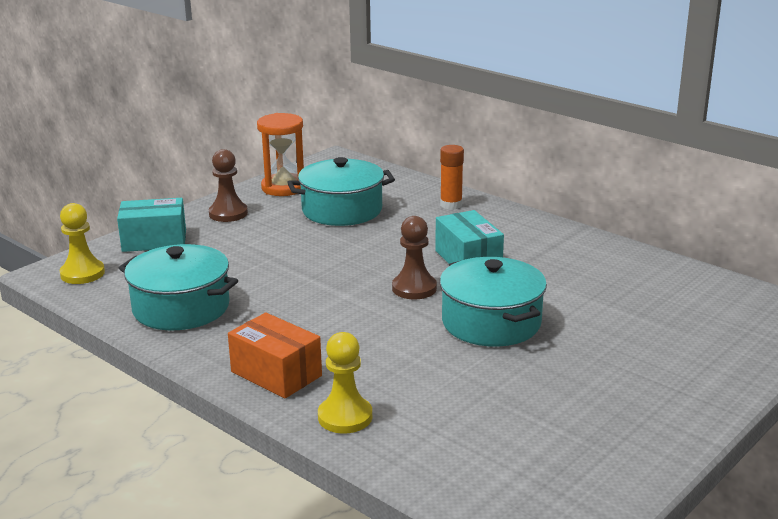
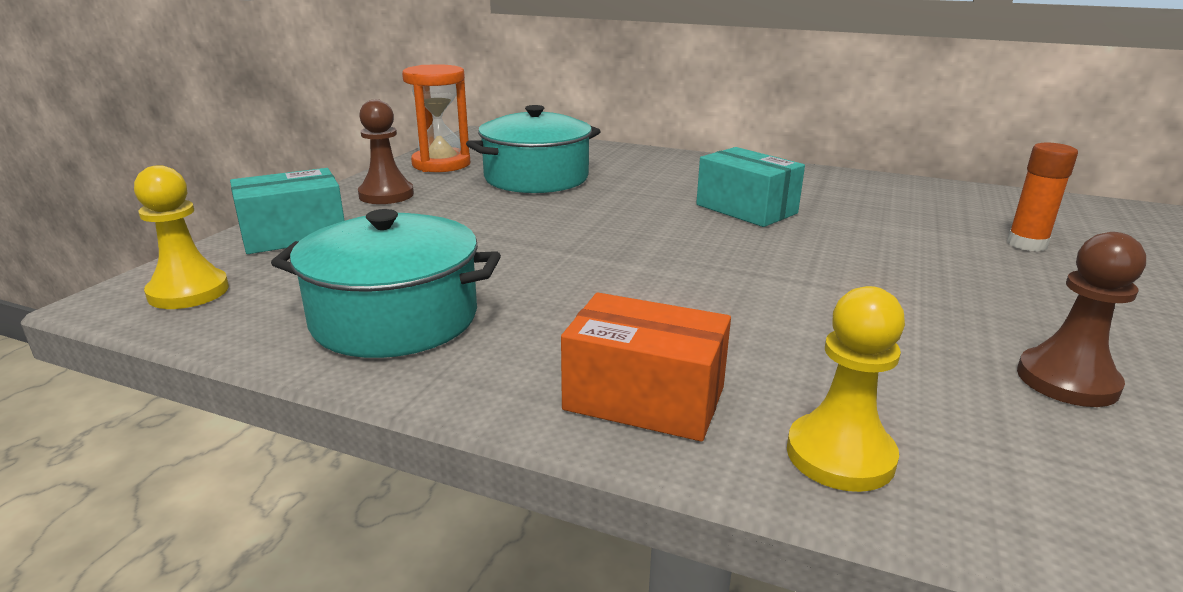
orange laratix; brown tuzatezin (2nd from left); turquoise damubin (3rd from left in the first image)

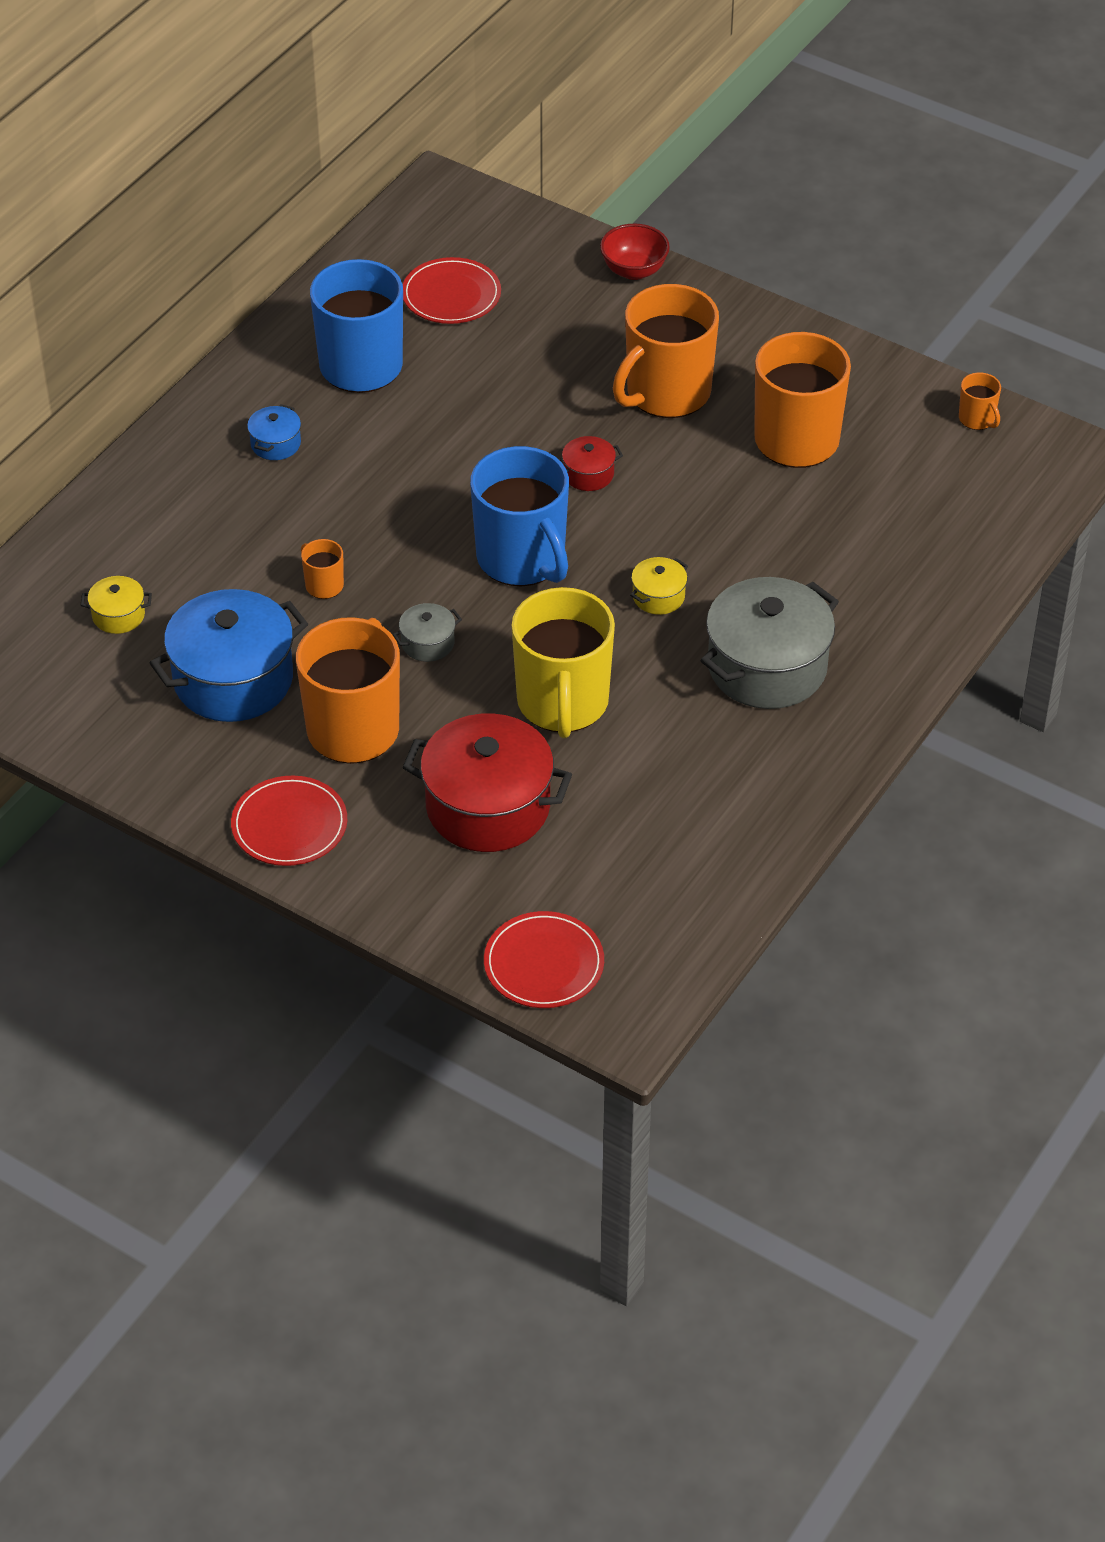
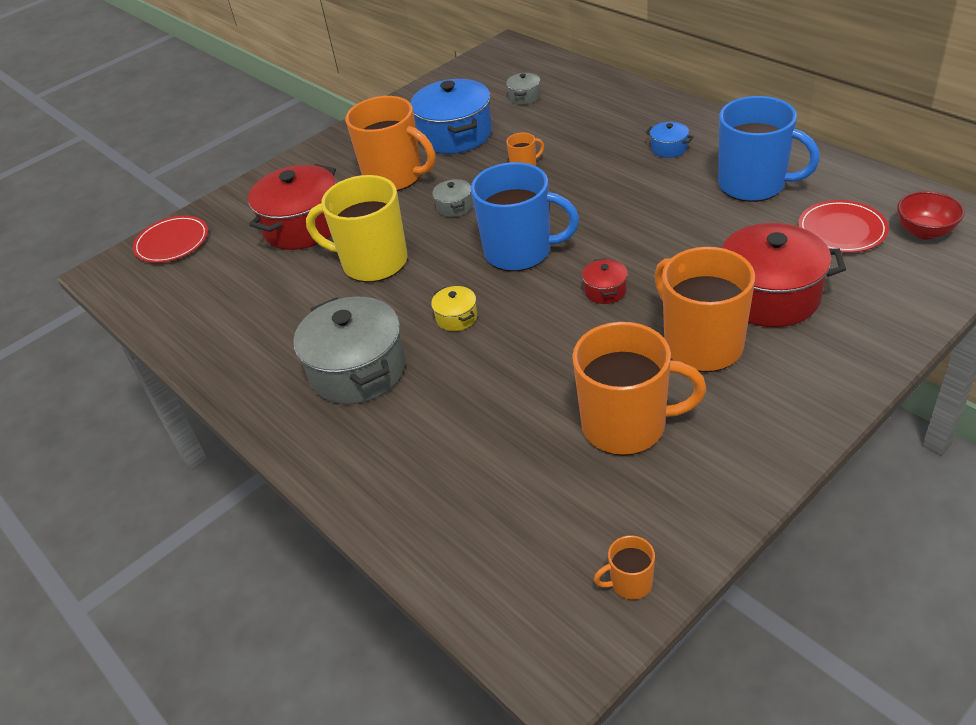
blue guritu (1st from left); grey damubin (3rd from left); red damubin (3rd from left); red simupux; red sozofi (1st from left in the first image)

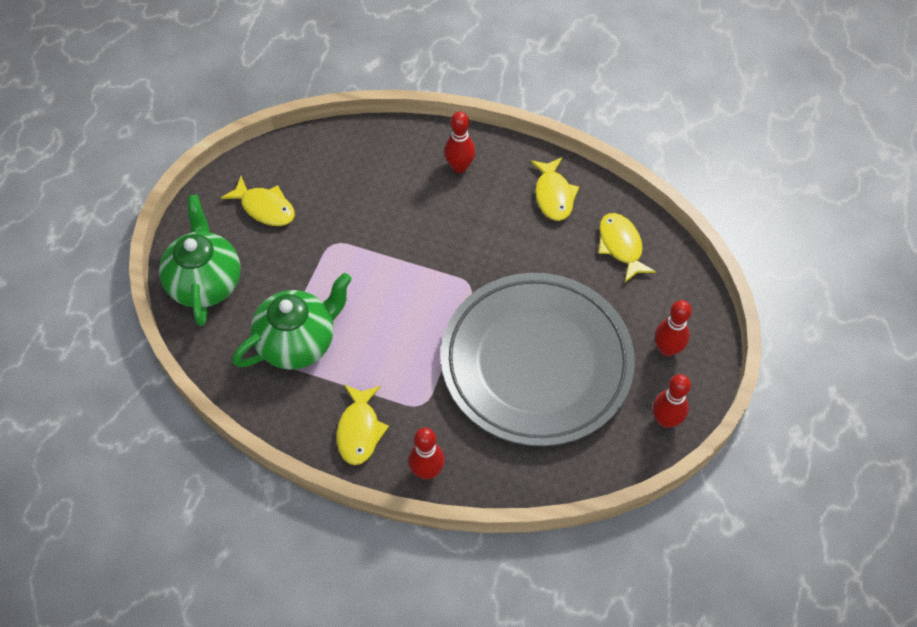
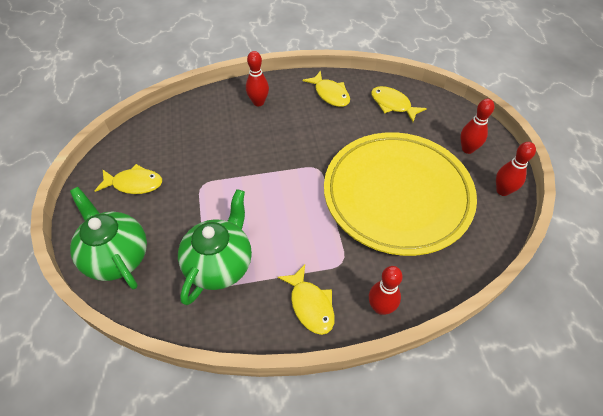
yellow sozofi

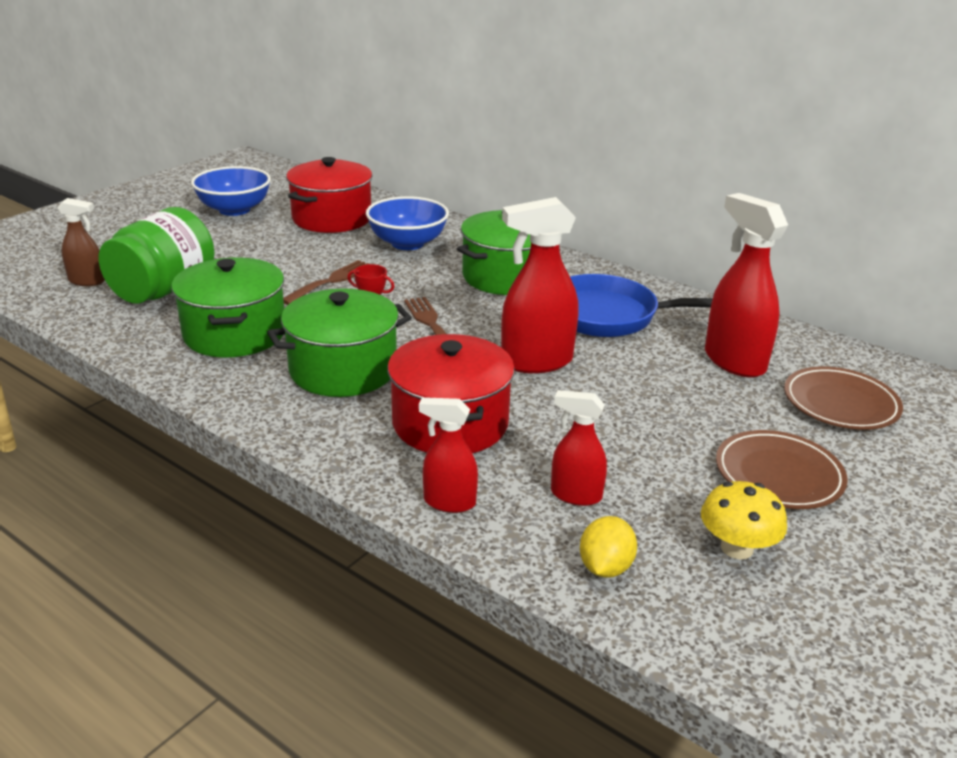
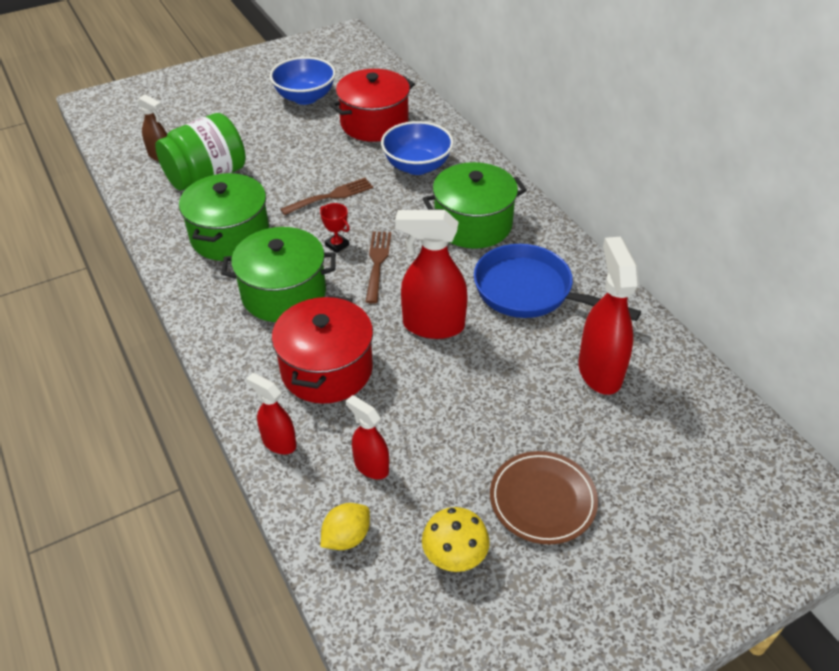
brown sozofi (2nd from left in the first image)

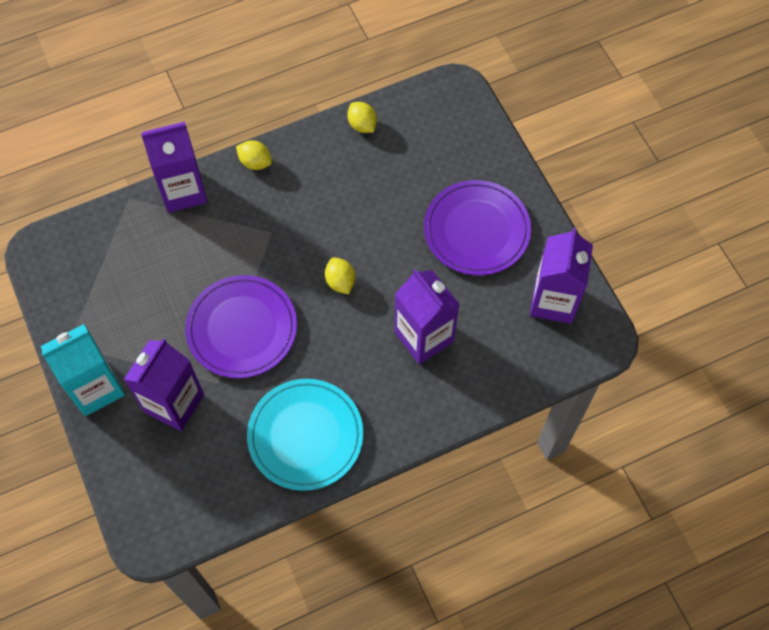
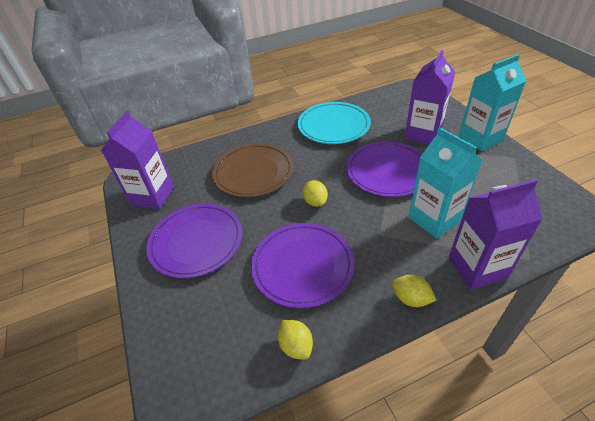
brown sozofi; purple sozofi (2nd from left); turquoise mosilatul (1st from left)

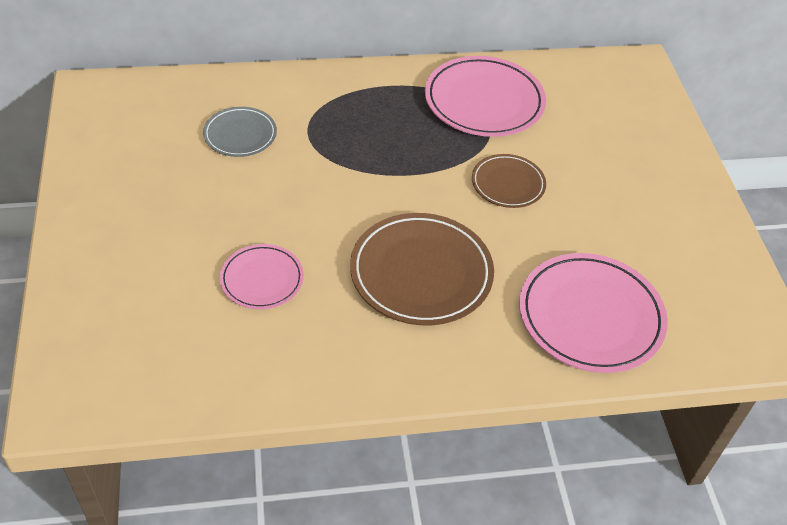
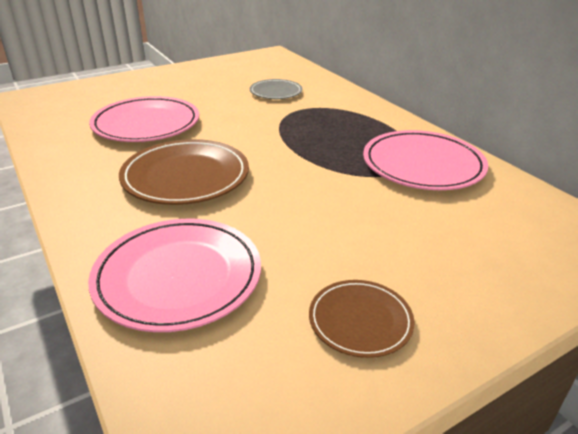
pink sozofi (1st from left); brown sozofi (2nd from left)

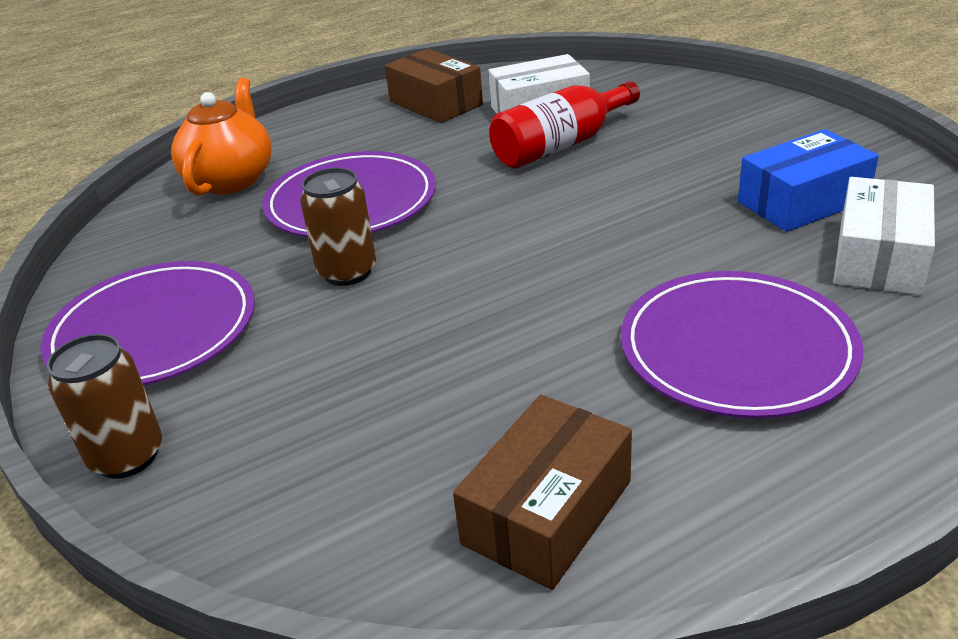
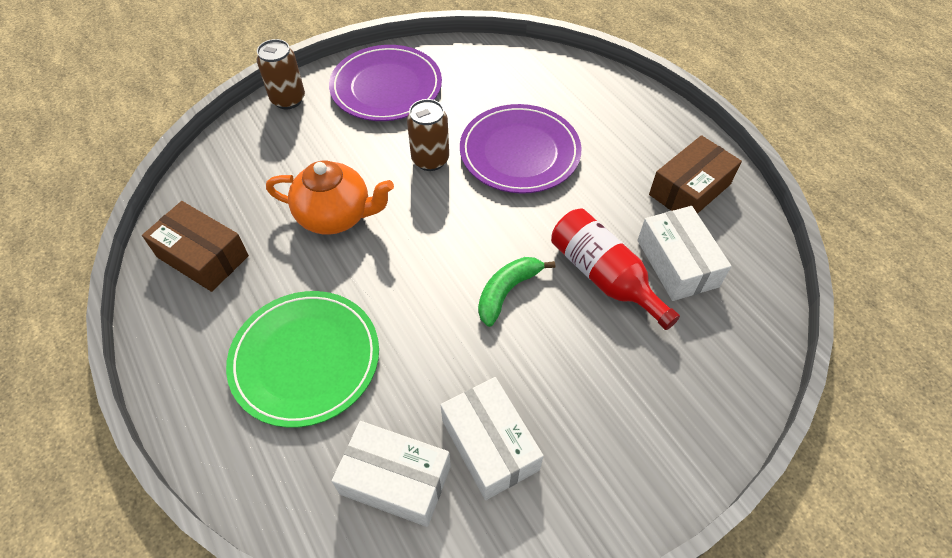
green sozofi; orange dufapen; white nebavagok (2nd from left); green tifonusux

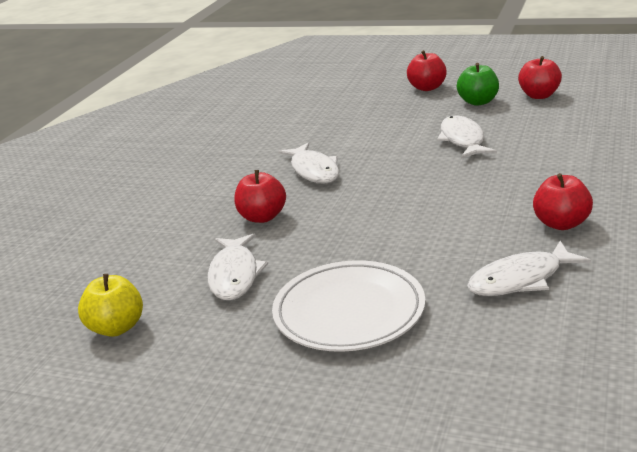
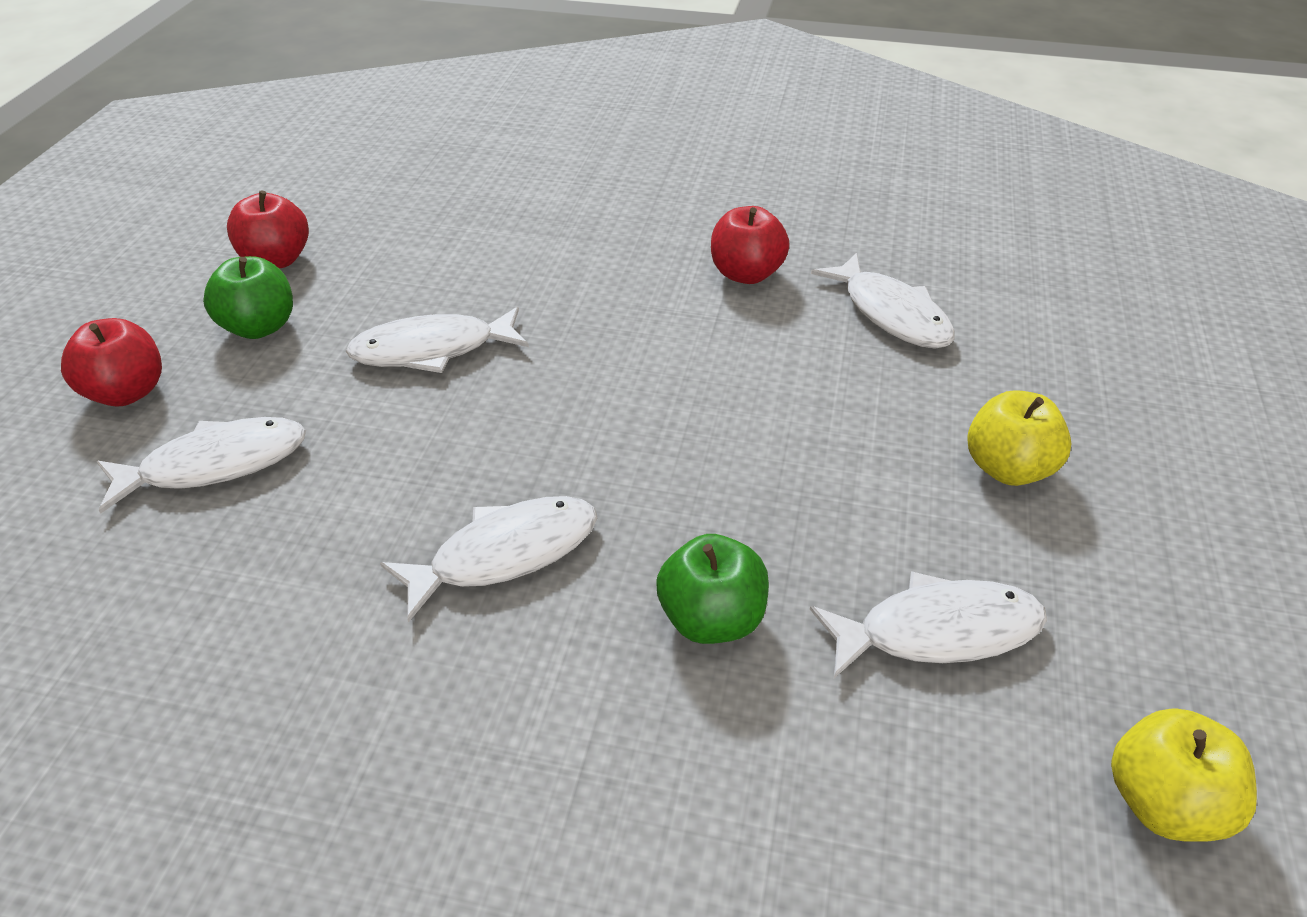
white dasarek (1st from left); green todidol (2nd from left); yellow todidol (1st from left)

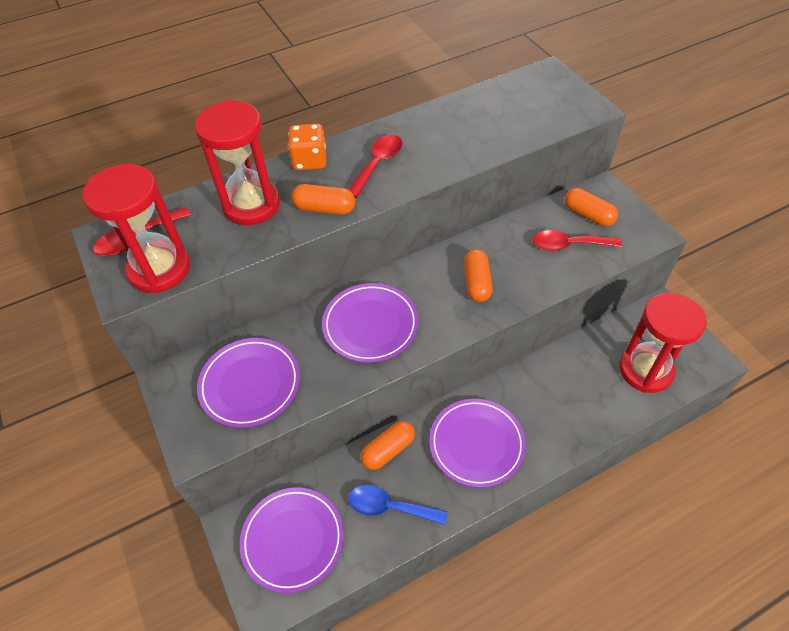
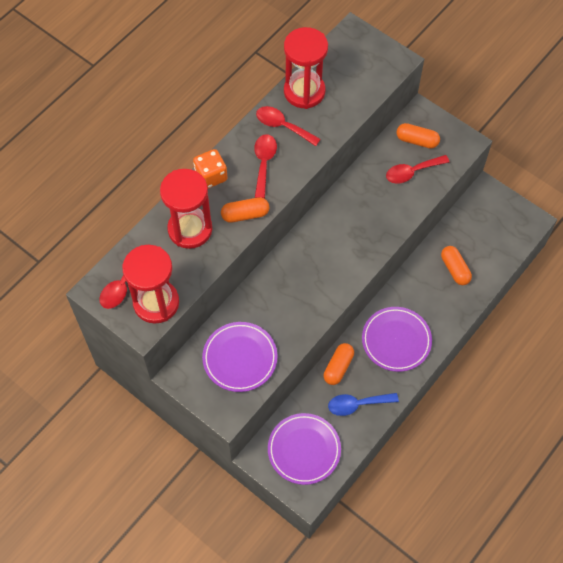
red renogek (3rd from left); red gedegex (3rd from left); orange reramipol (4th from left); purple sozofi (3rd from left in the first image)

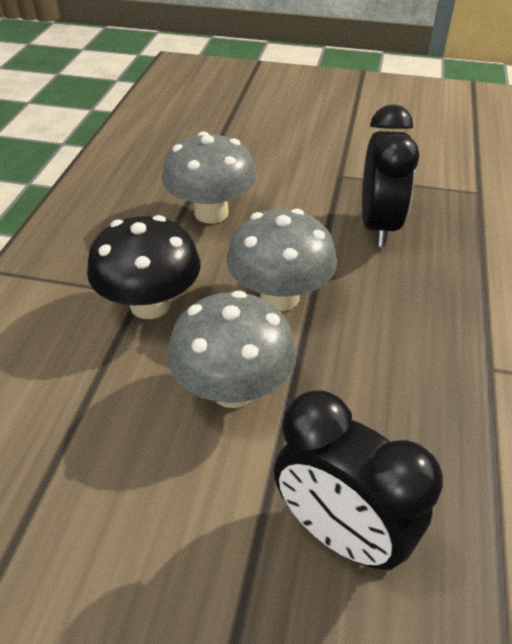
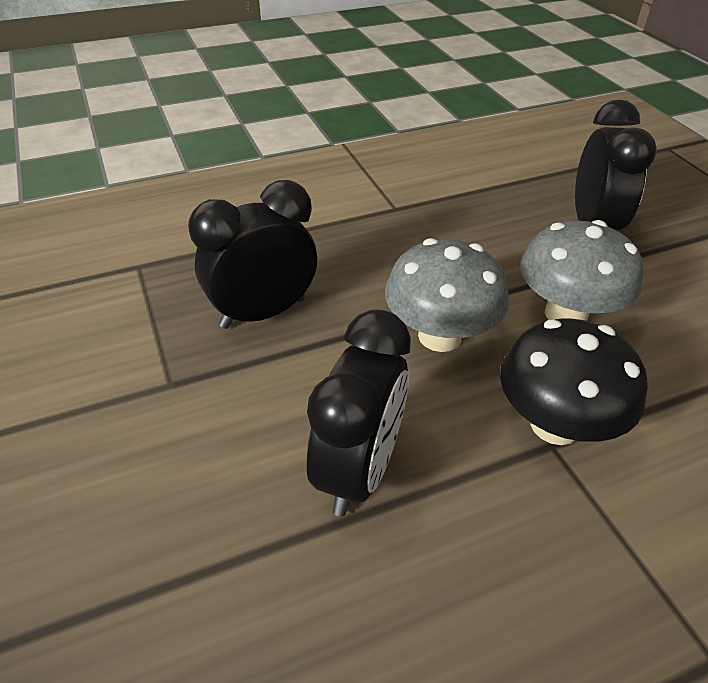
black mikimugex (2nd from left)

